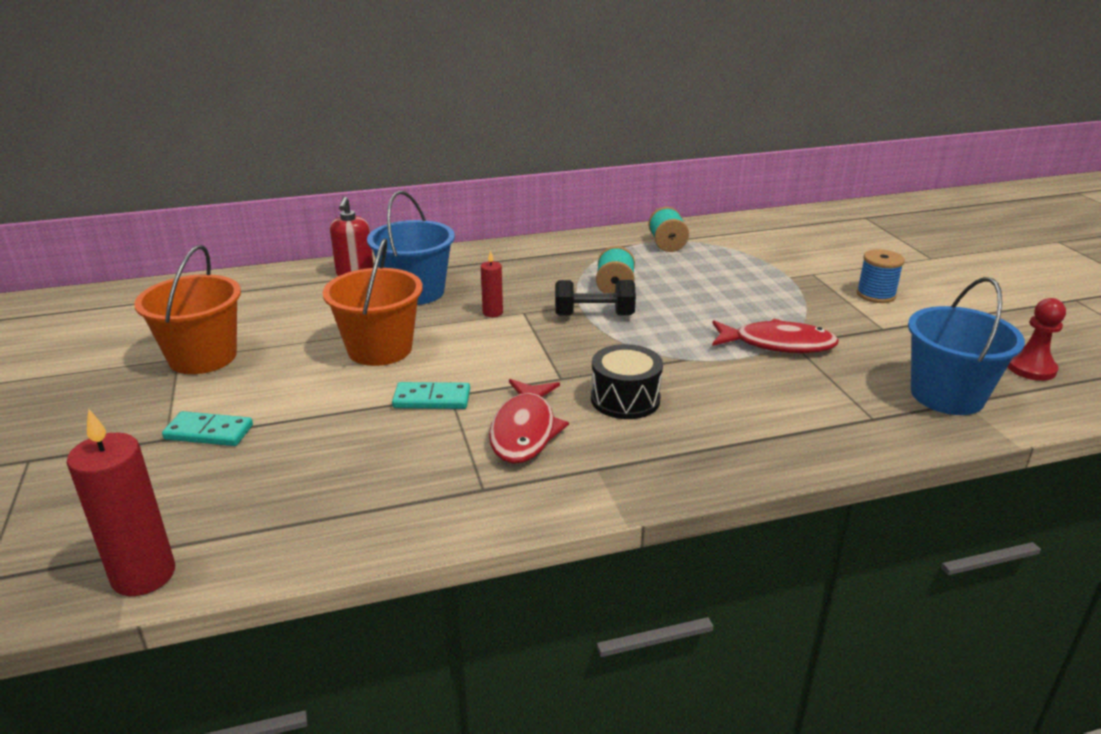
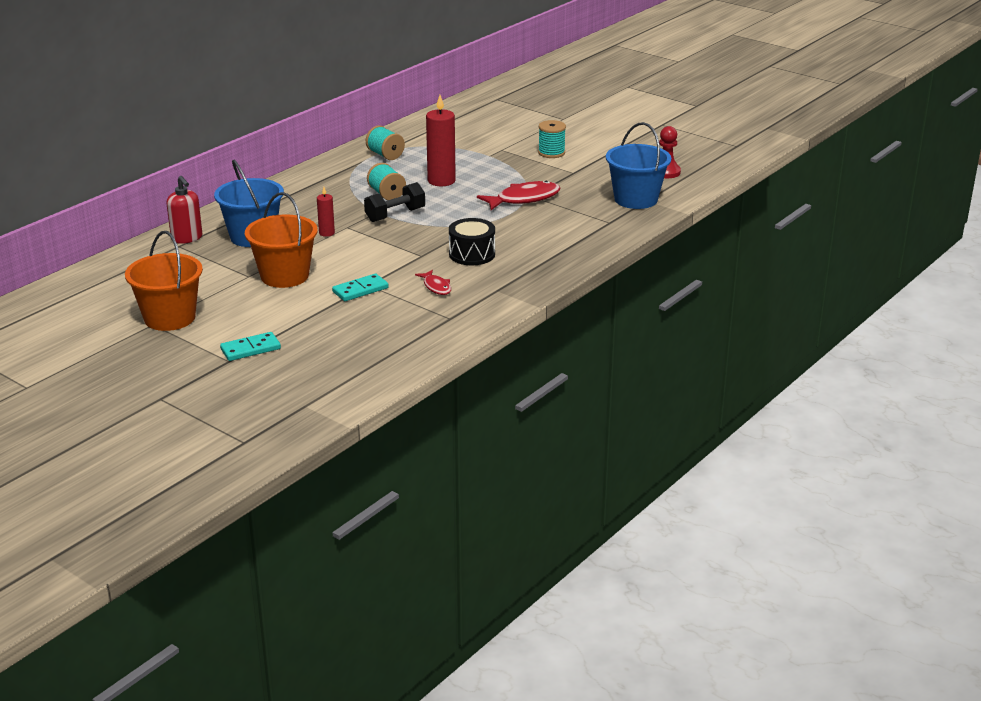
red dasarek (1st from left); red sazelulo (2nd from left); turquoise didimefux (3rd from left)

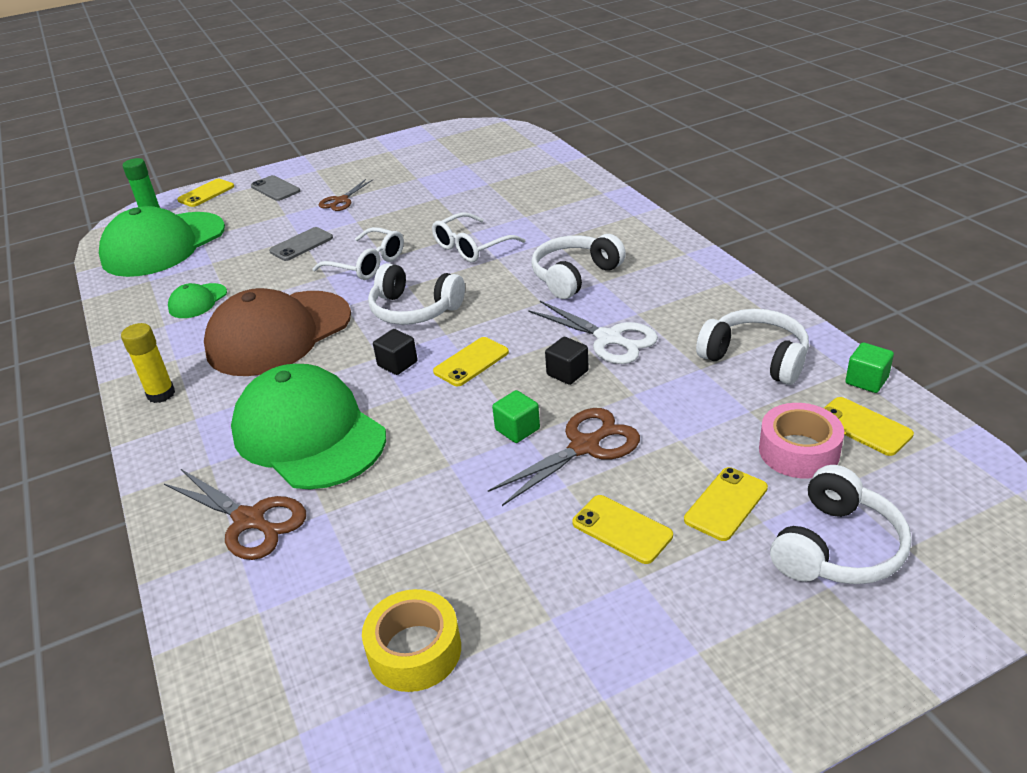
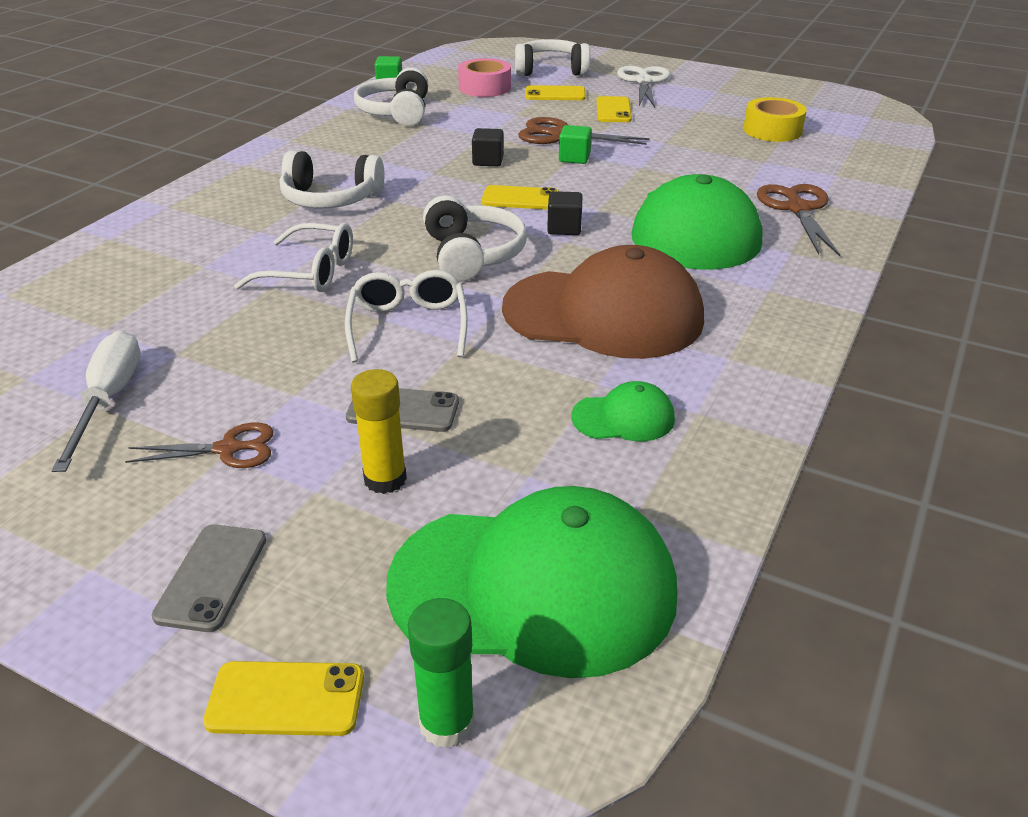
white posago; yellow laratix; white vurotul; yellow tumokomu (5th from left in the first image)

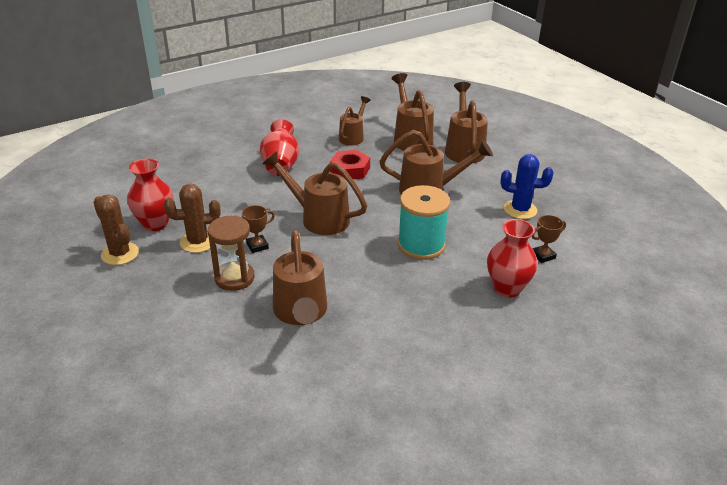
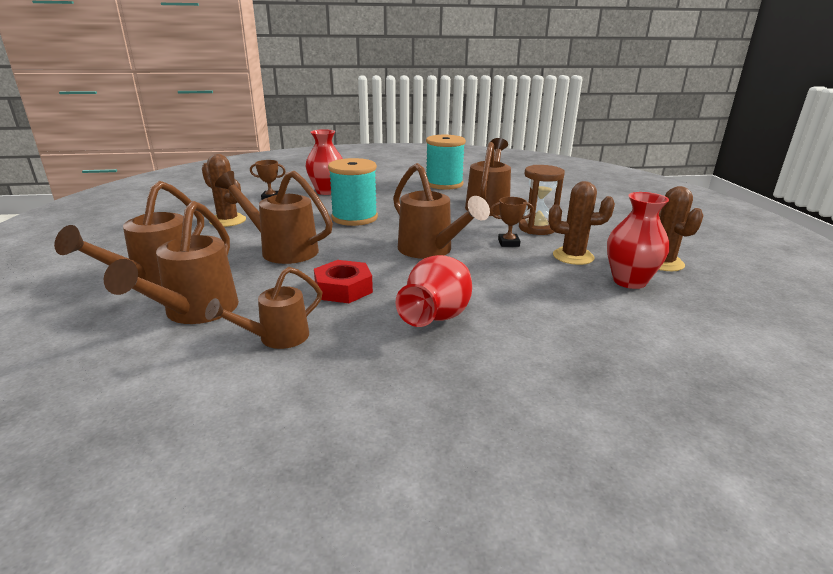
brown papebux (1st from left); turquoise didimefux (2nd from left)

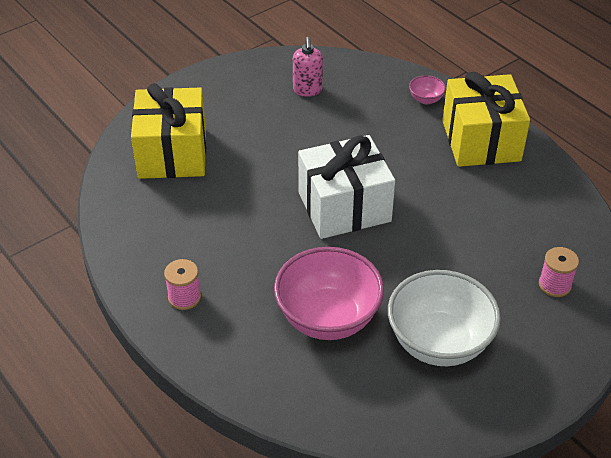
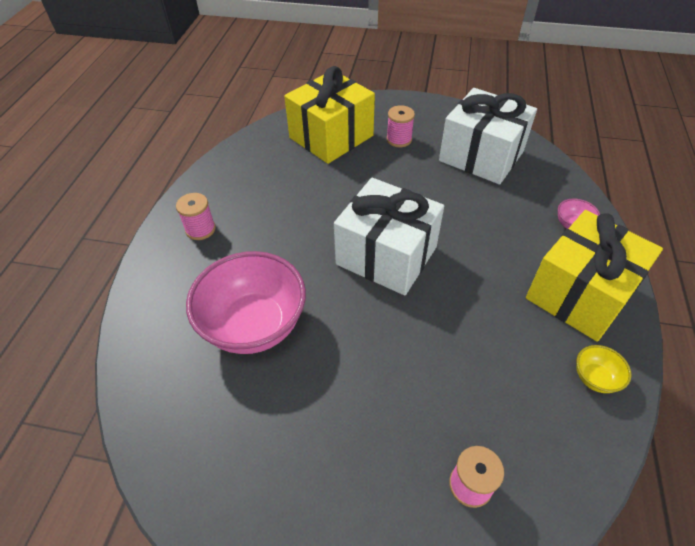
pink didimefux (2nd from left); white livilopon (2nd from left); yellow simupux; white simupux

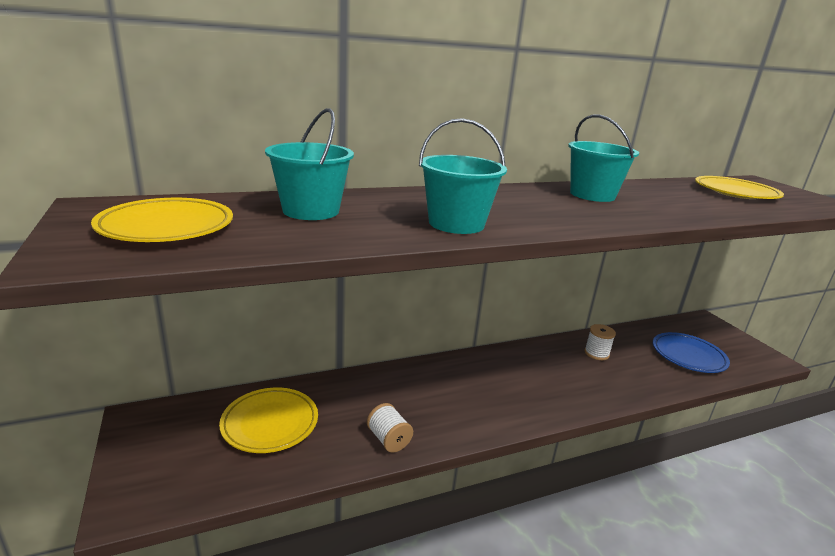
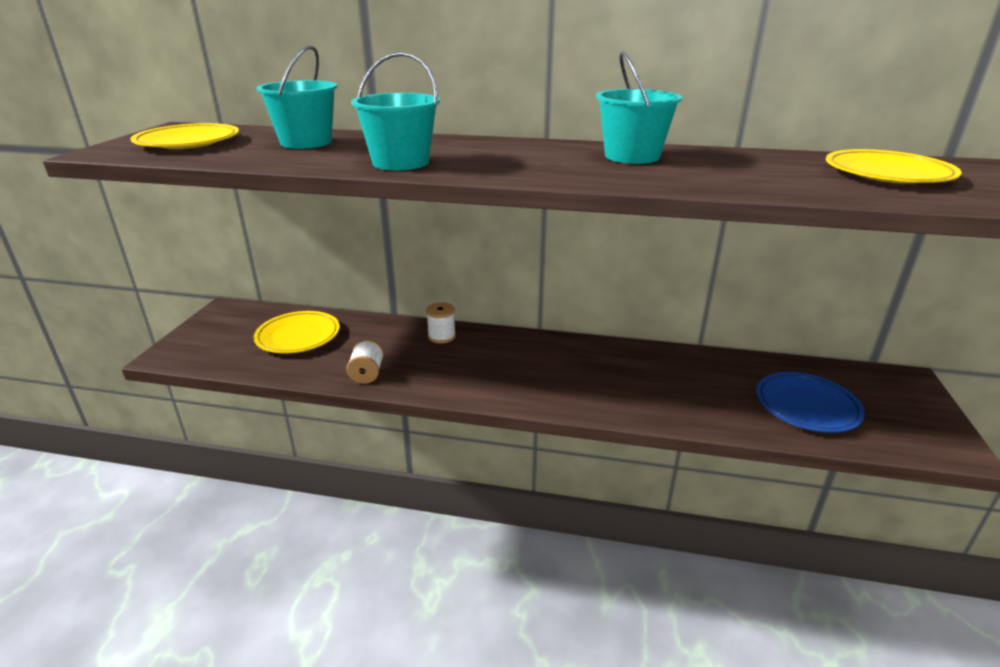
white didimefux (2nd from left)

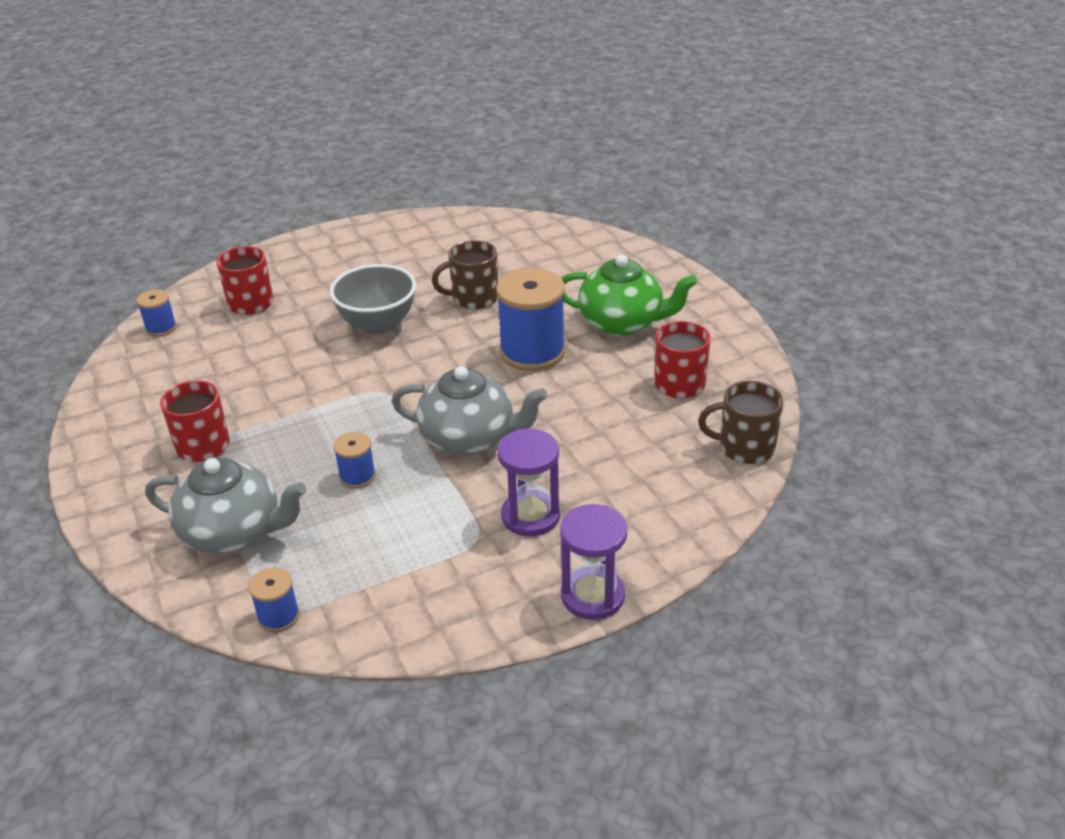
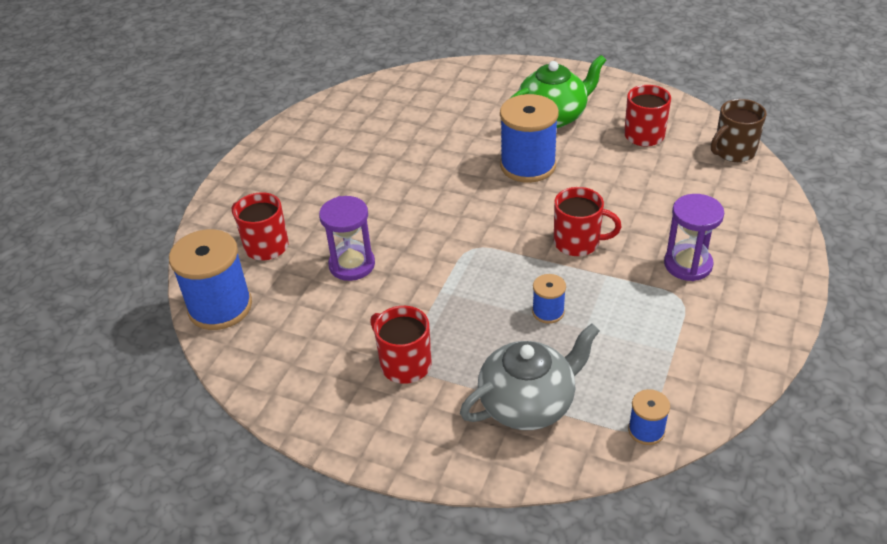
blue didimefux (1st from left); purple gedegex (1st from left); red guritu (3rd from left); grey simupux; brown guritu (1st from left in the first image)

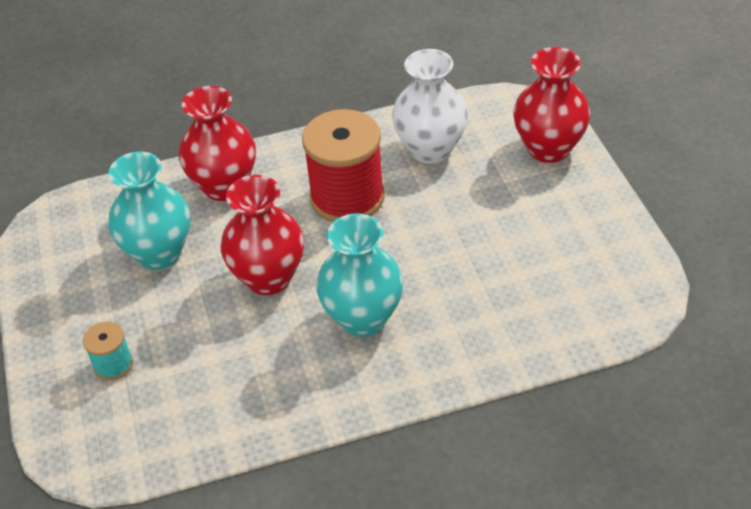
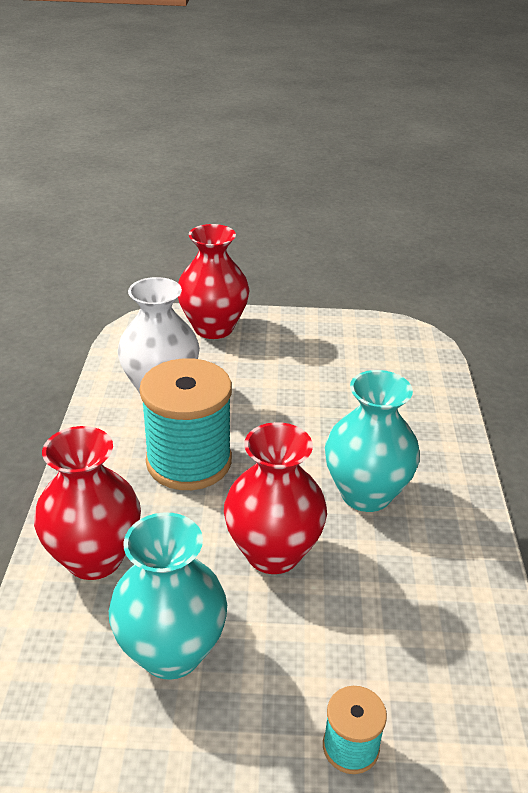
turquoise didimefux (1st from left)

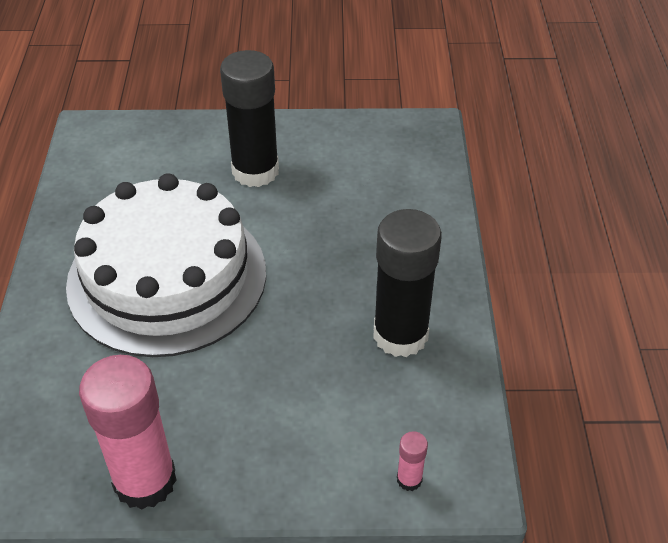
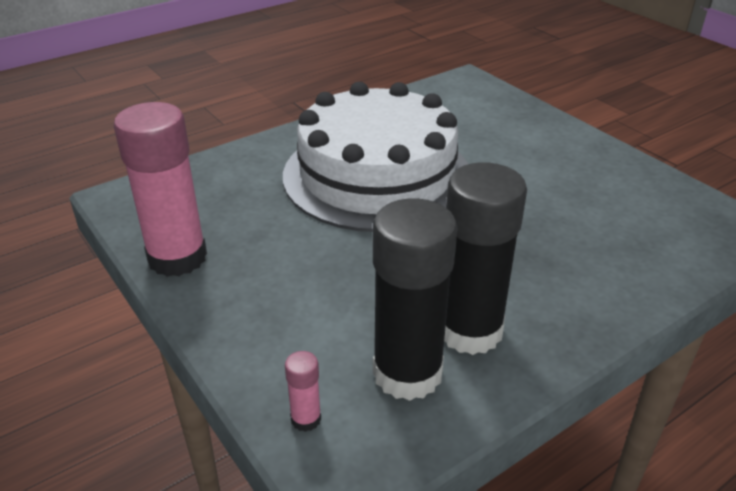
black laratix (1st from left)

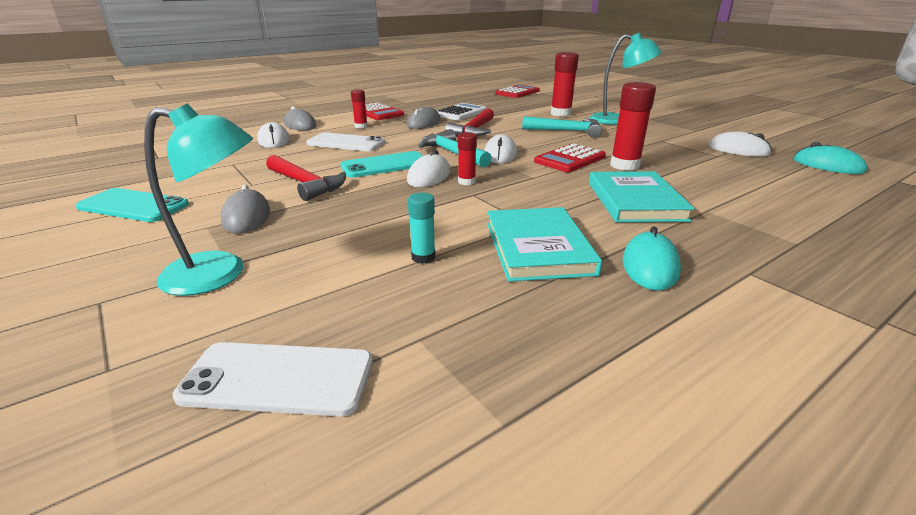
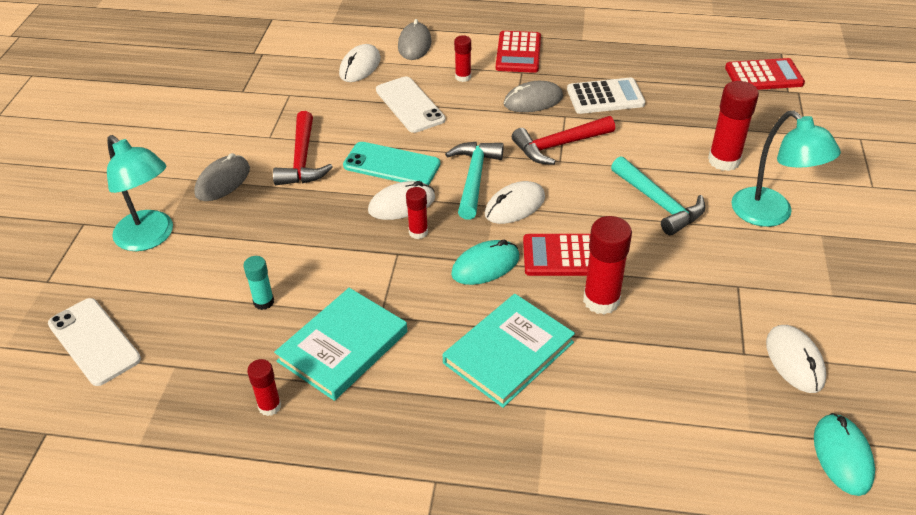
red laratix (1st from left); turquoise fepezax (1st from left); turquoise tumokomu (1st from left in the first image)

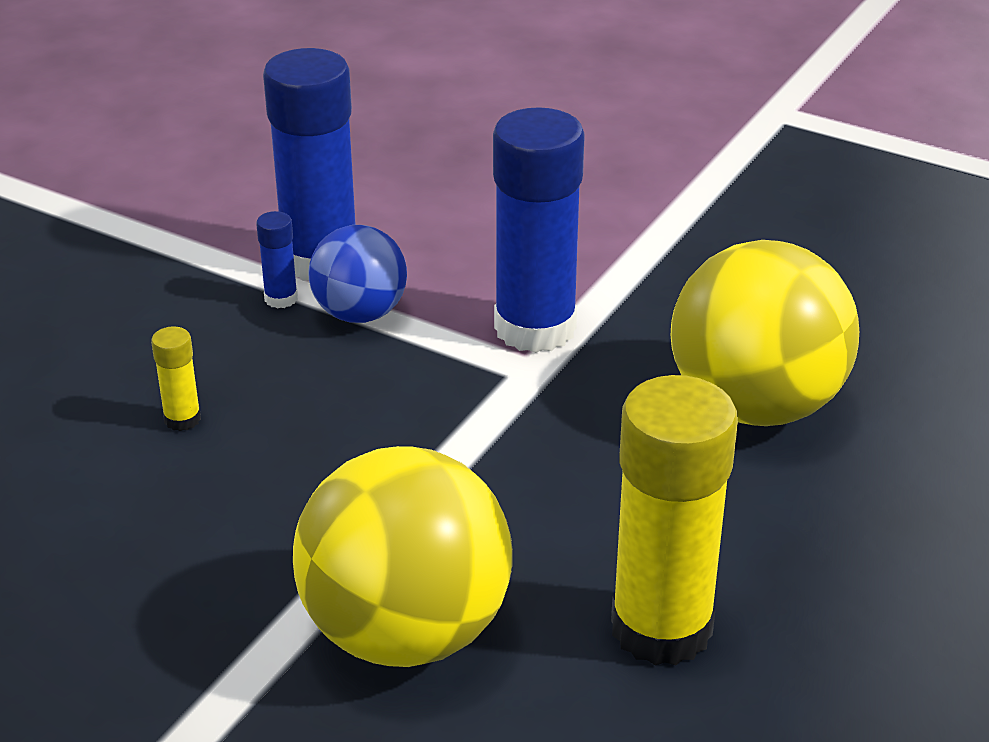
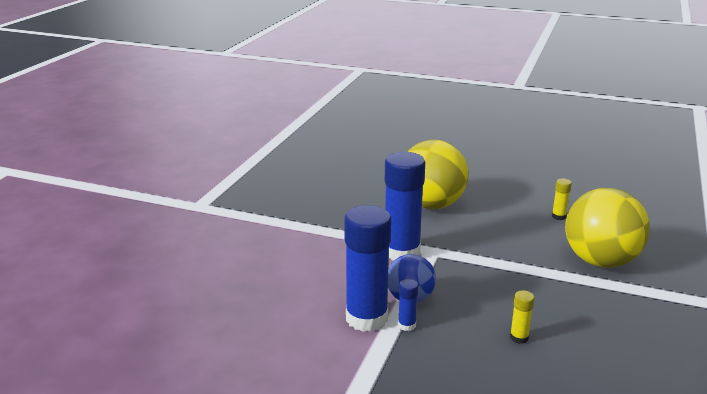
yellow laratix (2nd from left)

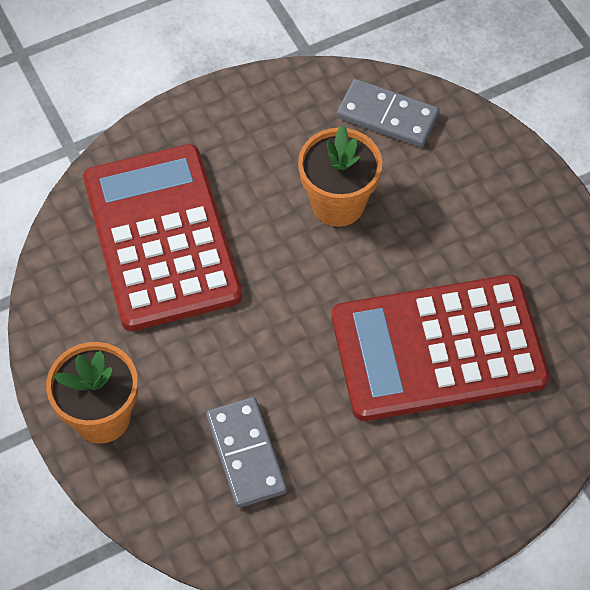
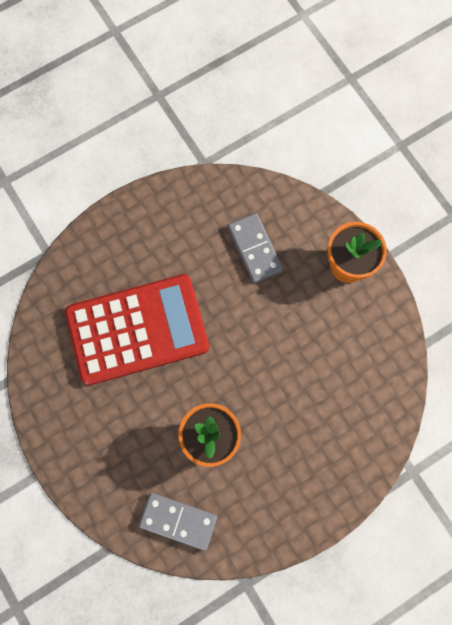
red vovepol (1st from left in the first image)

